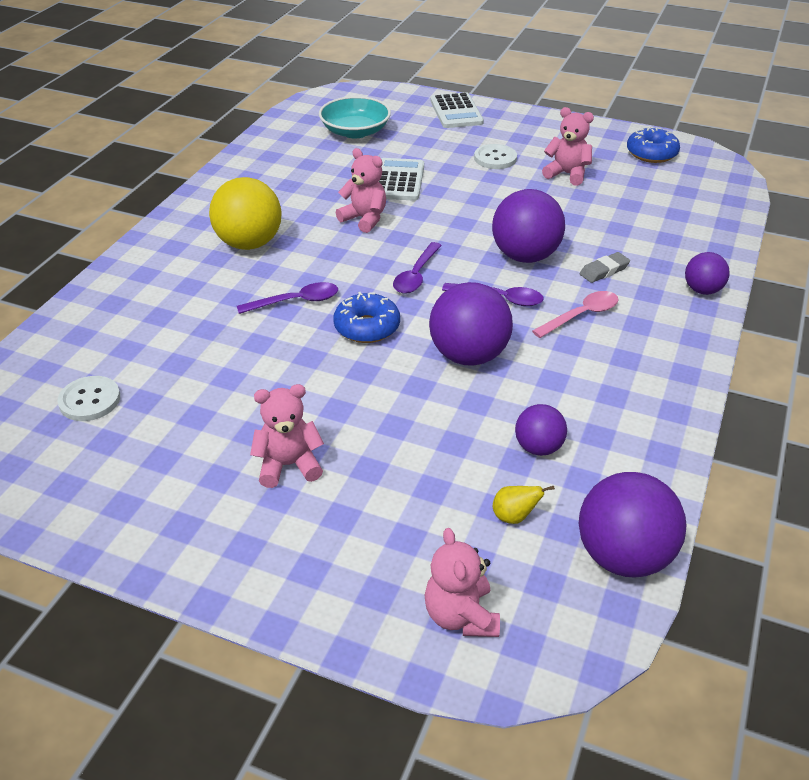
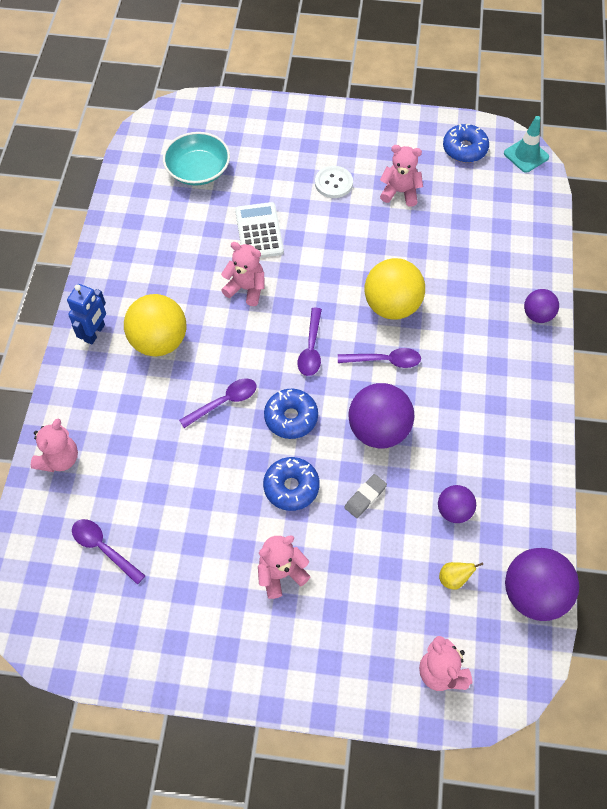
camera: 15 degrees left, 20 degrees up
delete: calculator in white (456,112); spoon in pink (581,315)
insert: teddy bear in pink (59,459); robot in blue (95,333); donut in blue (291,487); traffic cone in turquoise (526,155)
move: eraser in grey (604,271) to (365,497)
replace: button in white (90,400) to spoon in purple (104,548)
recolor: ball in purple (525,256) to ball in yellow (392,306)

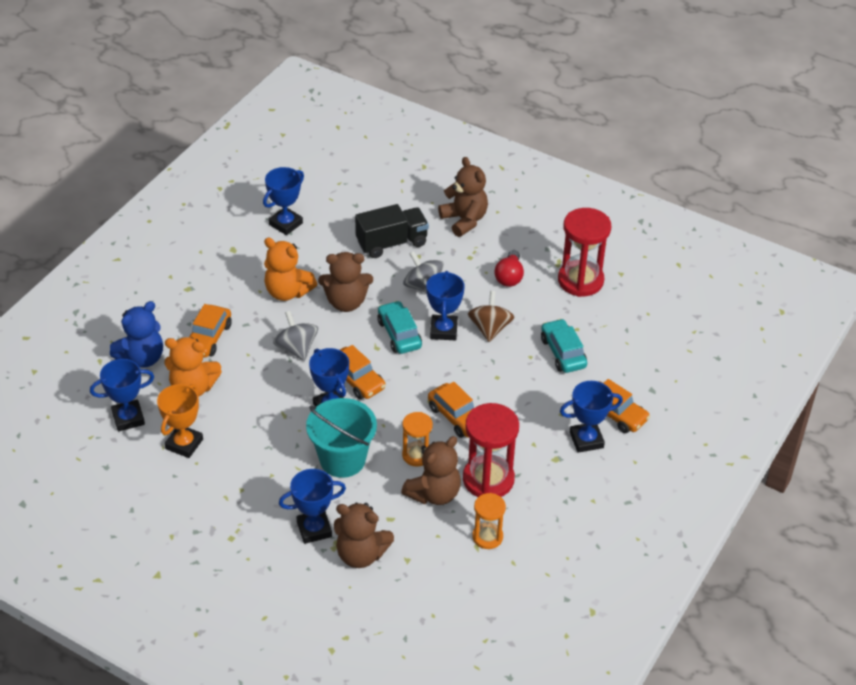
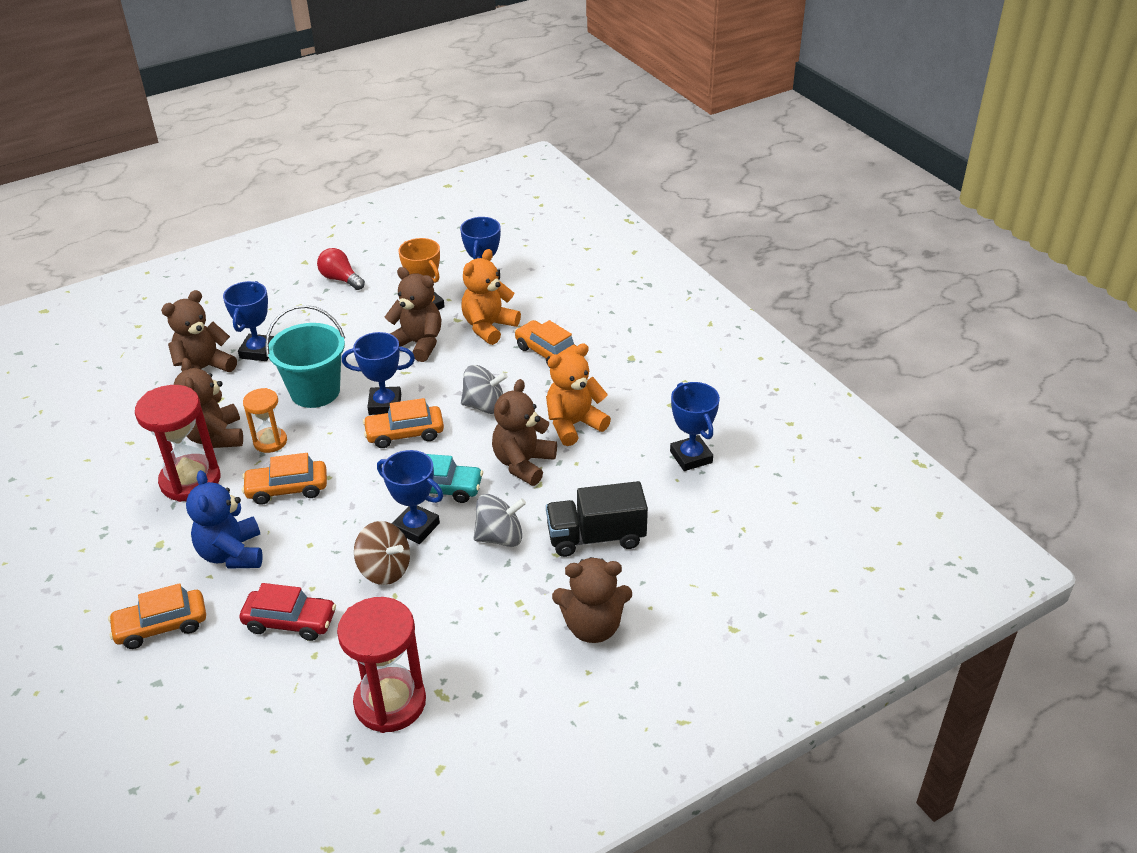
camera: 120 degrees right, 5 degrees down
delete: hourglass in orange (487,537); trophy in blue (586,440)
insert: teddy bear in brown (418,344)
move: teddy bear in blue (142,358) to (232,554); light bulb in red (509,277) to (340,279)
recolor: car in turquoise (563,352) to car in red (290,622)
rotate: truck in black (391,243) = (596,537) 75 degrees clockwise

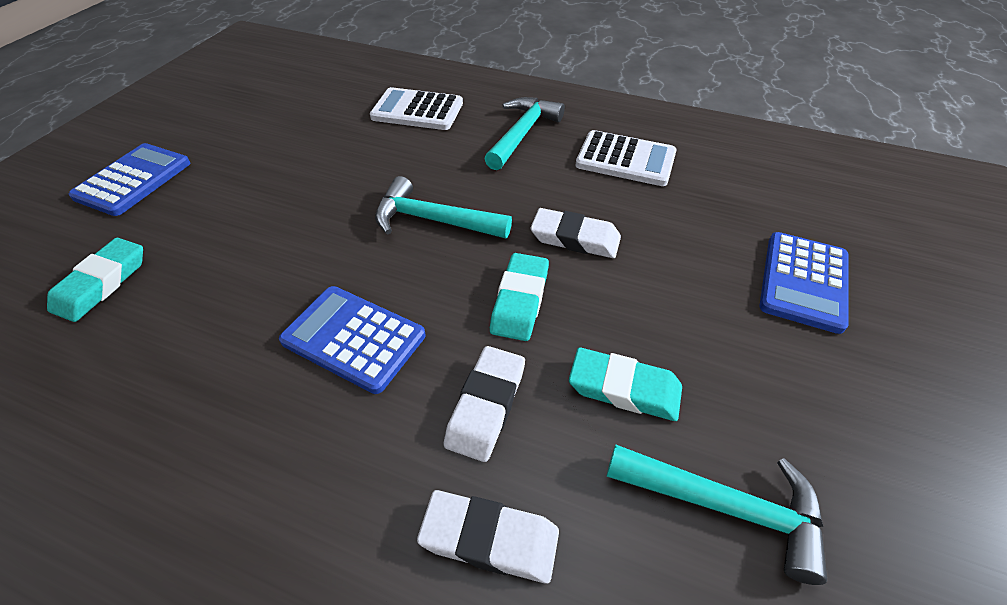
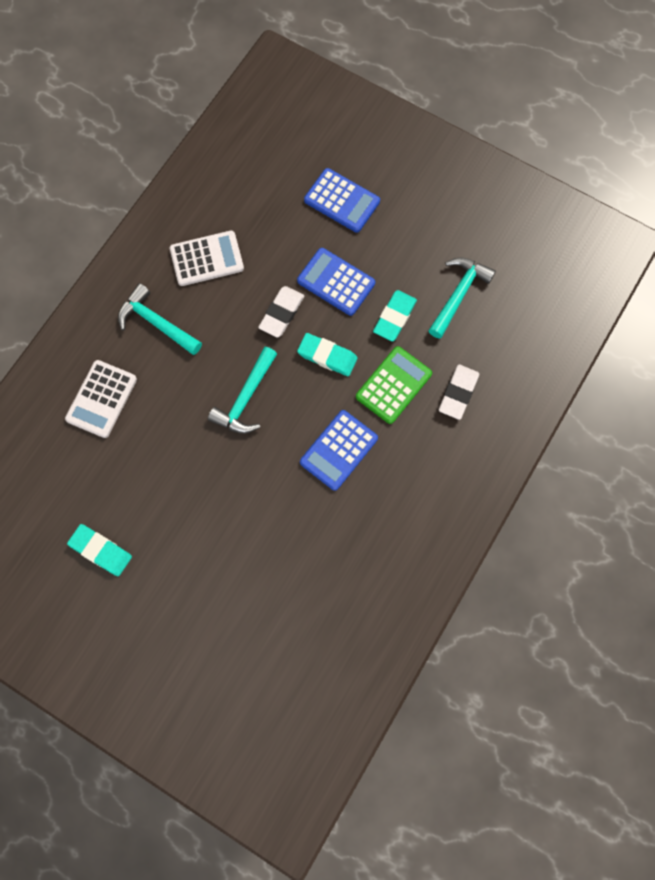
camera: 80 degrees left, 25 degrees up
move: eraser in turquoise (102,283) to (101,550); calculator in blue (133,180) to (336,282)
replace: eraser in white (486,406) to calculator in green (393,385)
rotate: calculator in white (625,159) = (207,259) 45 degrees clockwise

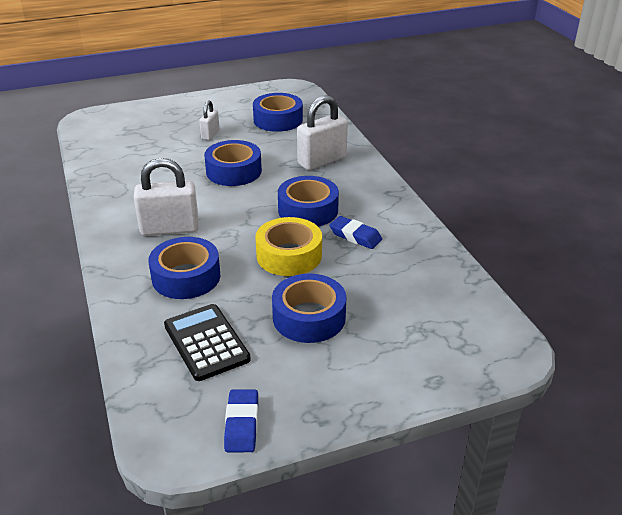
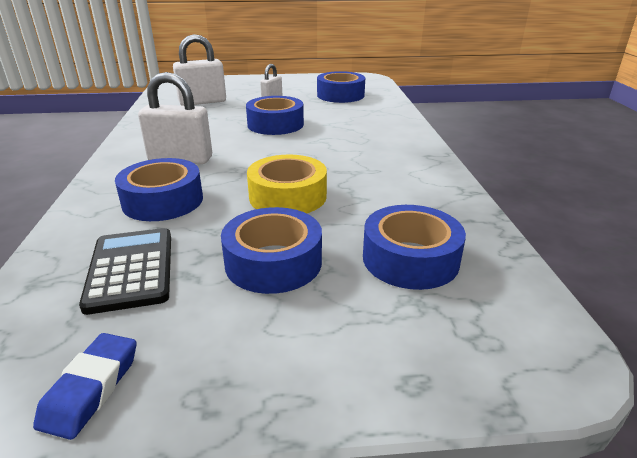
camera: 15 degrees right, 5 degrees down
delete: eraser in blue (355,236)
move: tape in blue (308,210) to (410,259); padlock in white (322,161) to (202,102)

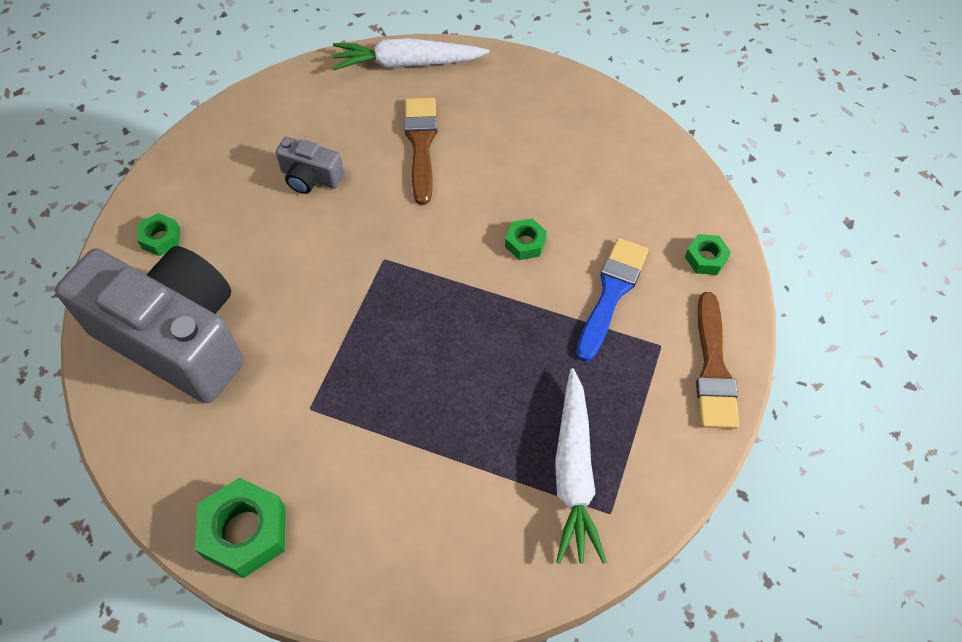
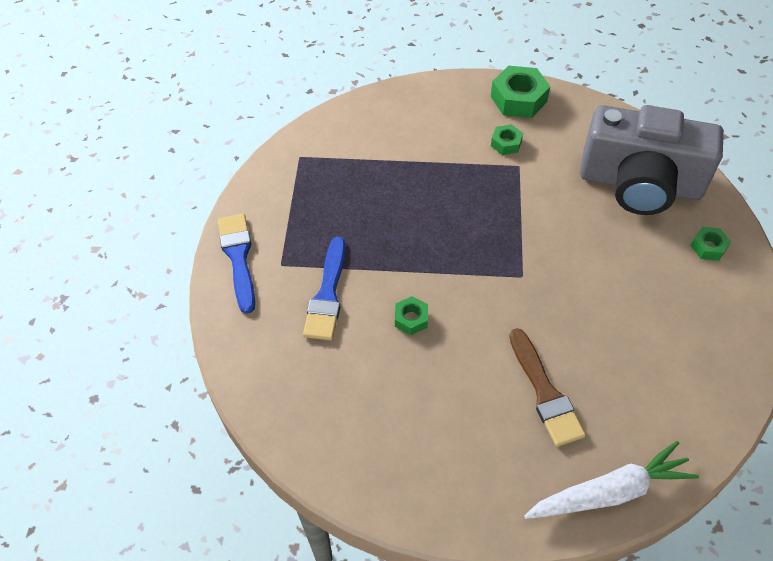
camera: 165 degrees right, 5 degrees down
delete: camera in grey (310,177); carrot in white (574,473)
move: nut in green (706,258) to (506,143)
recolor: brush in brown (713,368) to brush in blue (238,258)

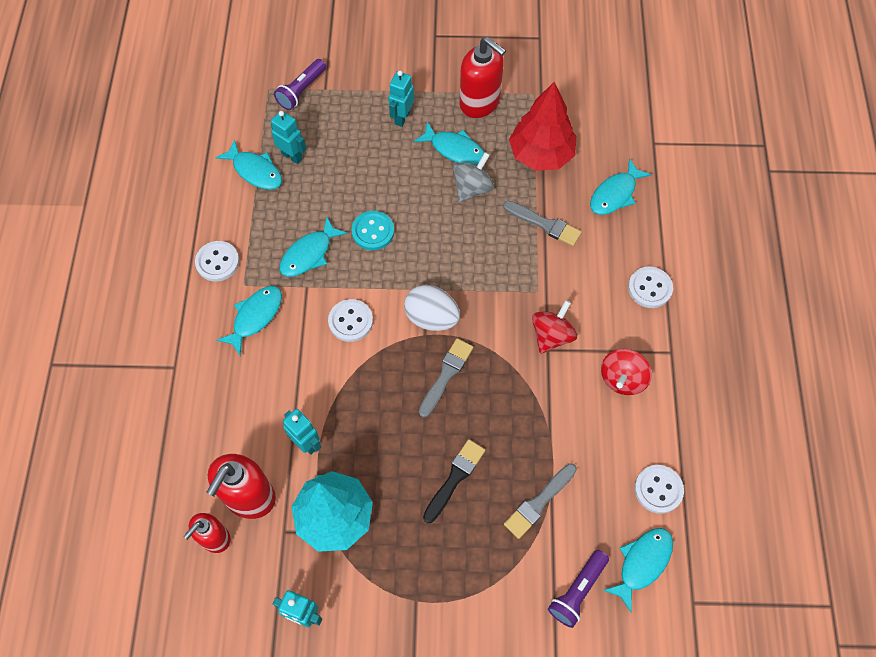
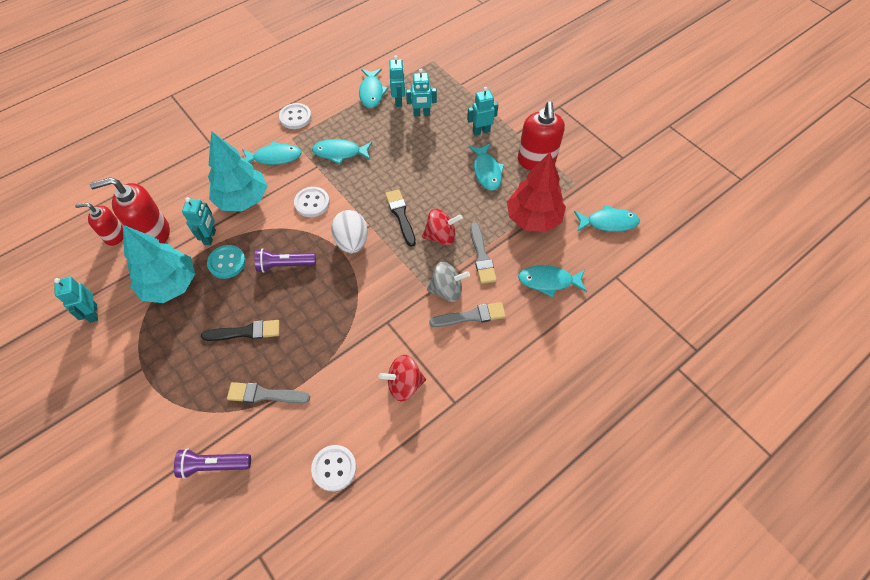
camera: 50 degrees right, 5 degrees down
delete: button in white (649,288)
insert: tree in turquoise (243,199); brush in black (400,215); robot in turquoise (421,114)
move: flashlight in purple (301,90) to (285,265); button in turquoise (373,231) to (227,262); brush in grey (446,375) to (471,316); spinning top in grey (472,188) to (447,290); spinning top in red (551,335) to (441,236); fish in turquoise (642,563) to (608,222)

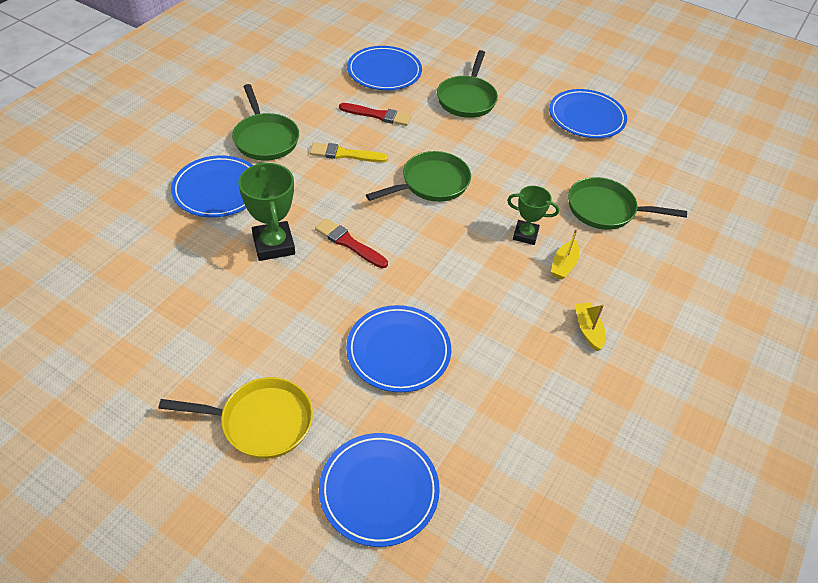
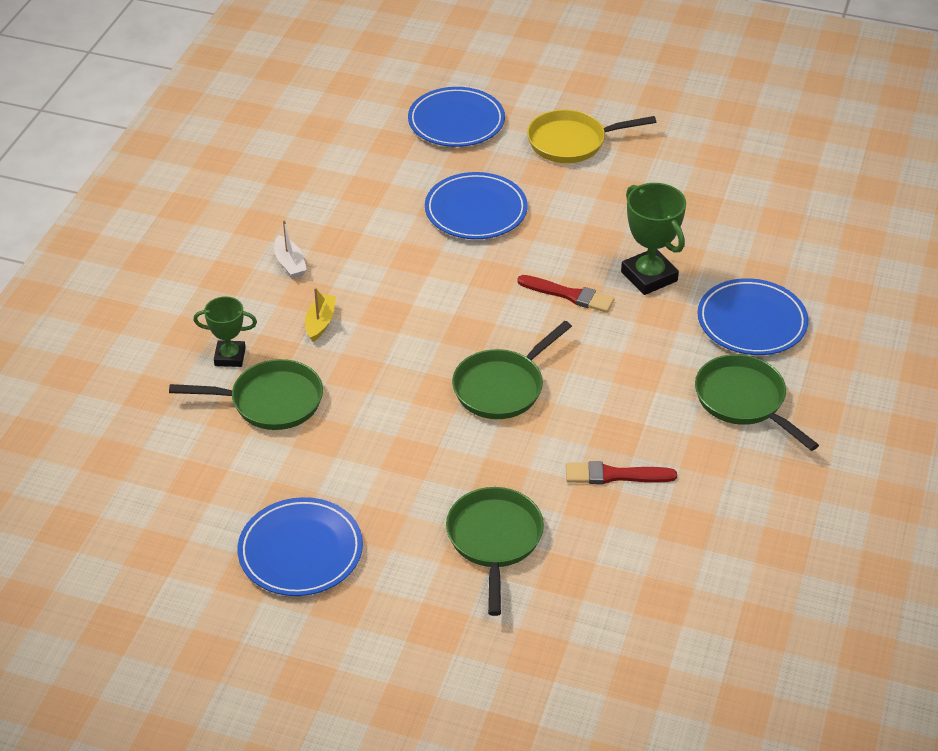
camera: 170 degrees right, 5 degrees down
delete: brush in yellow (345,154); plate in blue (384,72)
move: trophy in green (525,235) to (230,357)
recolor: boat in yellow (588,330) to boat in white (290,263)

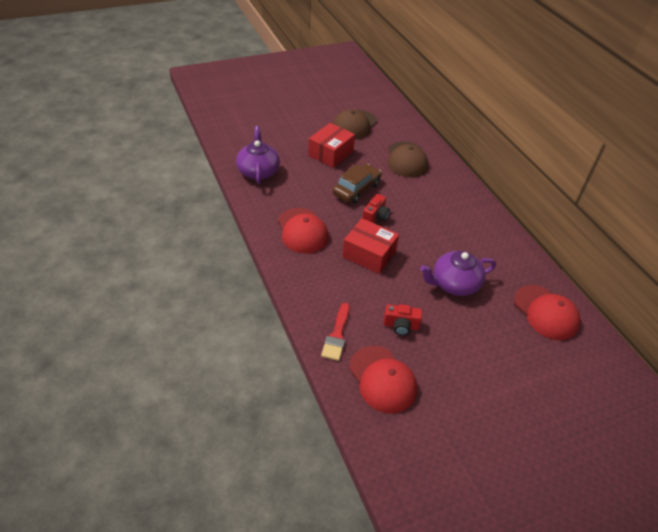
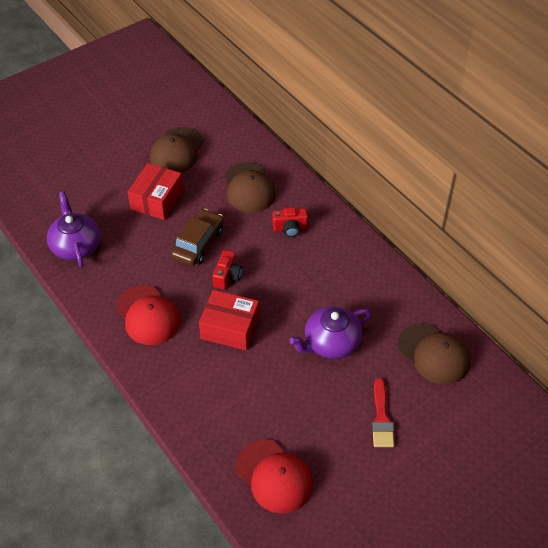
camera: 10 degrees left, 5 degrees up
move: brush in red (337,335) to (381,418); camera in red (401,326) to (290,228)
recolor: cap in red (546,312) to cap in brown (433,354)

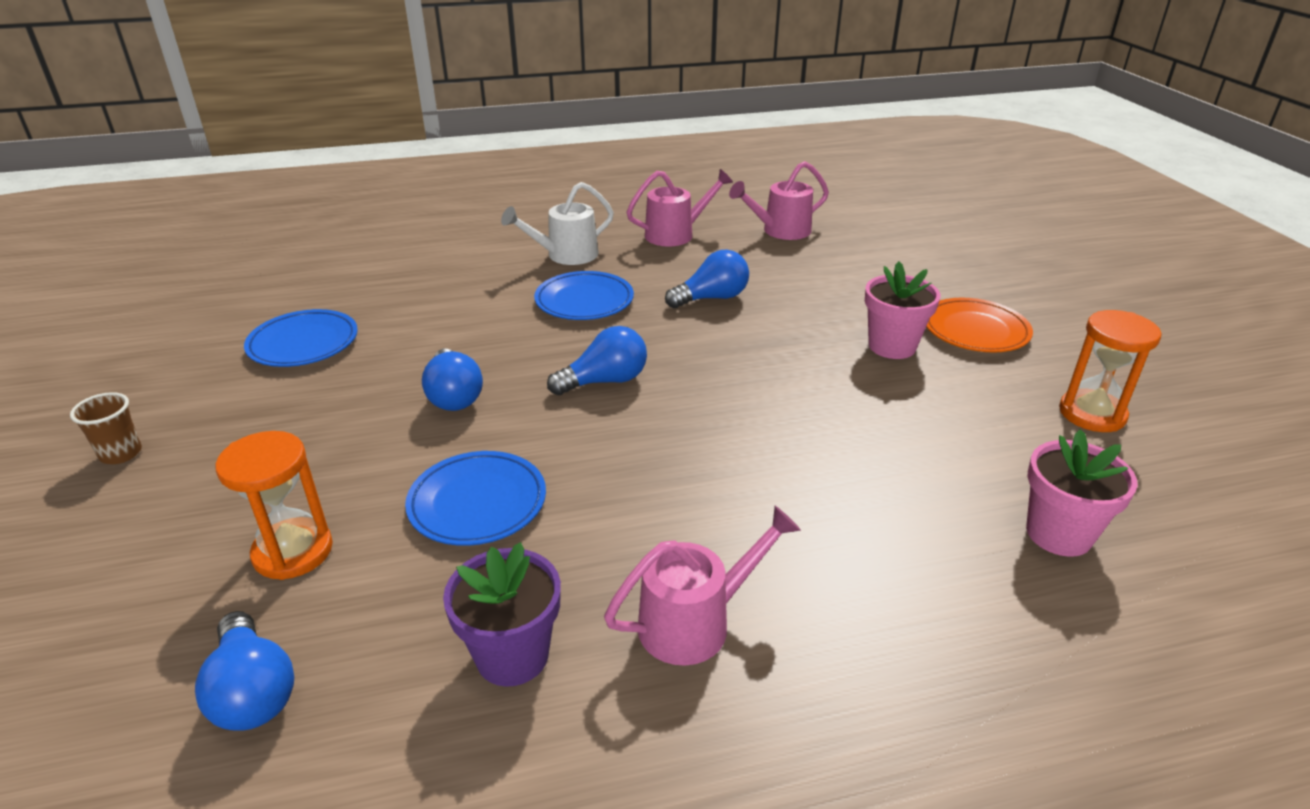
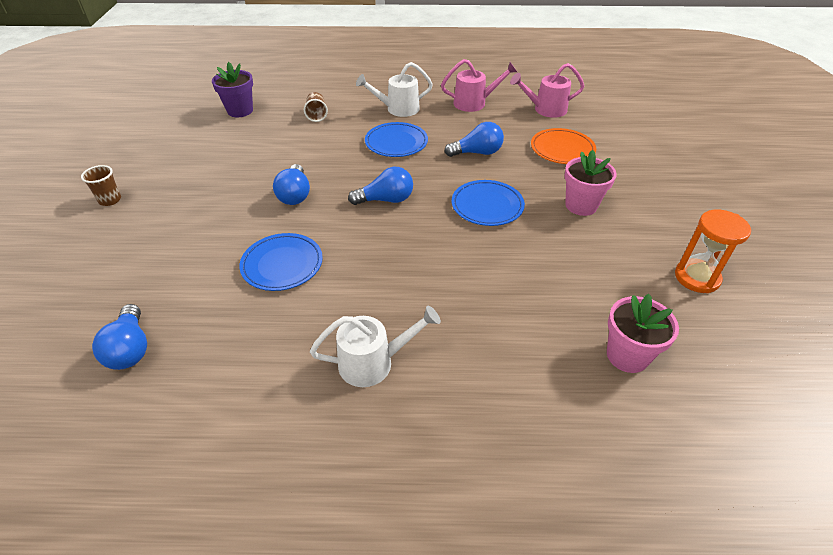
camera: 15 degrees right, 10 degrees up
delete: hourglass in orange (293,551)
insert: cup in brown (316,115)
move: plate in blue (303,343) to (487,206); flower pot in purple (512,656) to (240,111); plate in orange (975,330) to (562,149)
recolor: watering can in pink (696,621) to watering can in white (374,362)

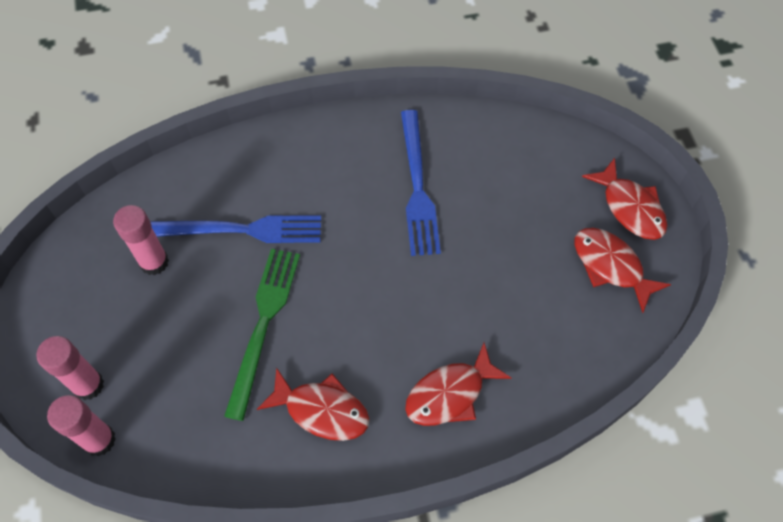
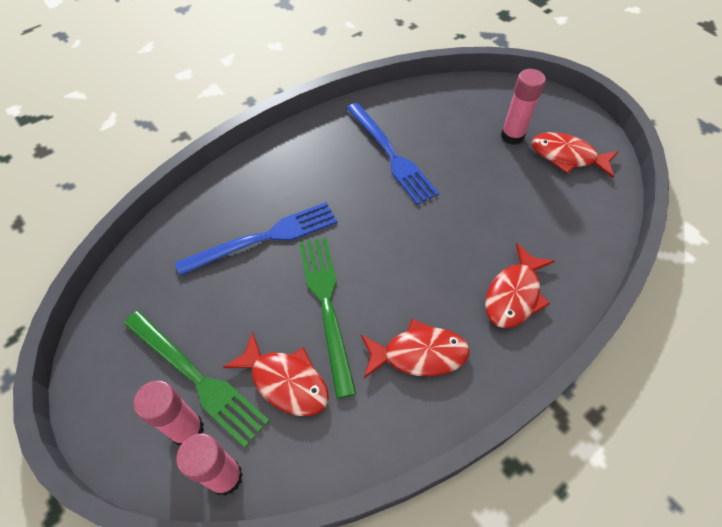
camera: 25 degrees left, 5 degrees down
insert: fork in green (196,378)
move: glue stick in pink (154,262) to (512,136); fish in red (630,207) to (285,381)

